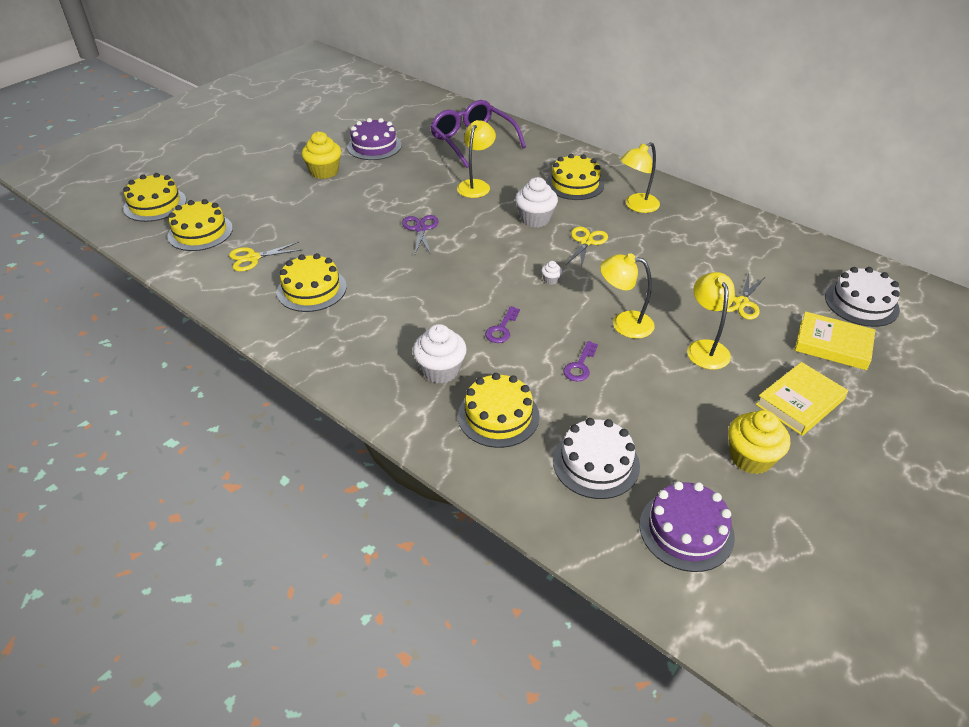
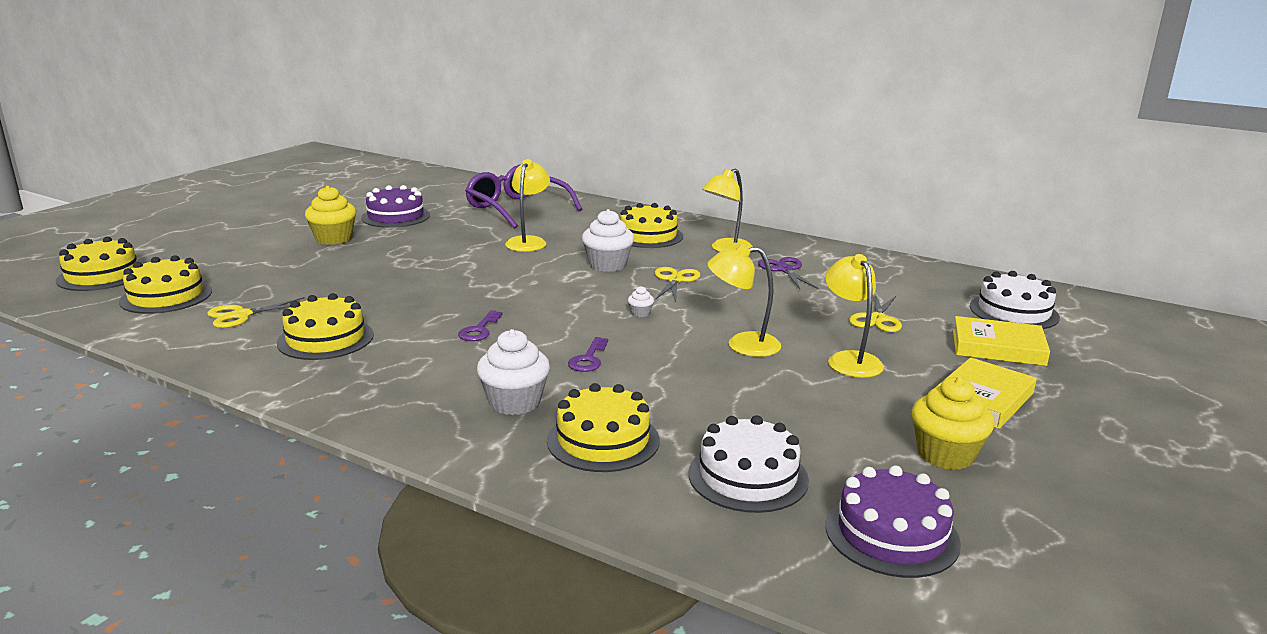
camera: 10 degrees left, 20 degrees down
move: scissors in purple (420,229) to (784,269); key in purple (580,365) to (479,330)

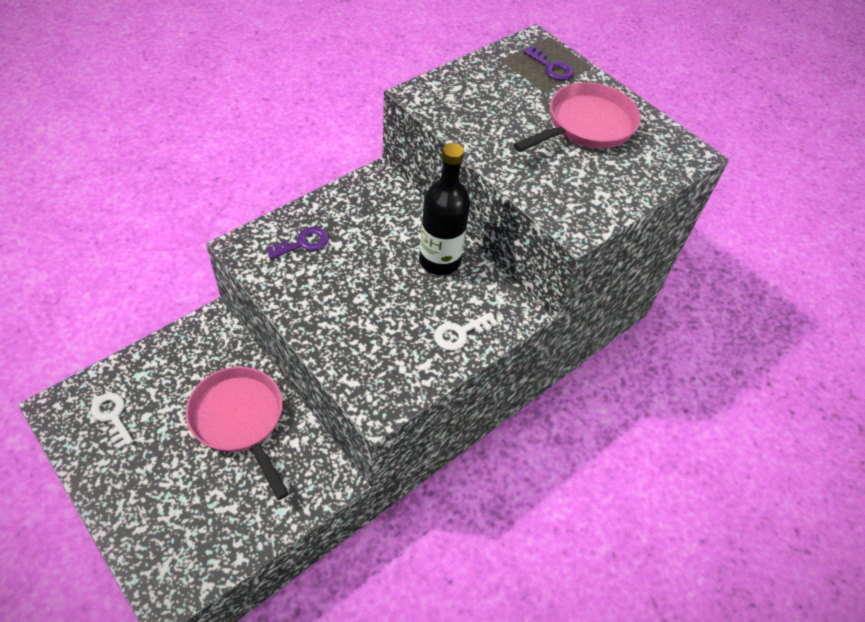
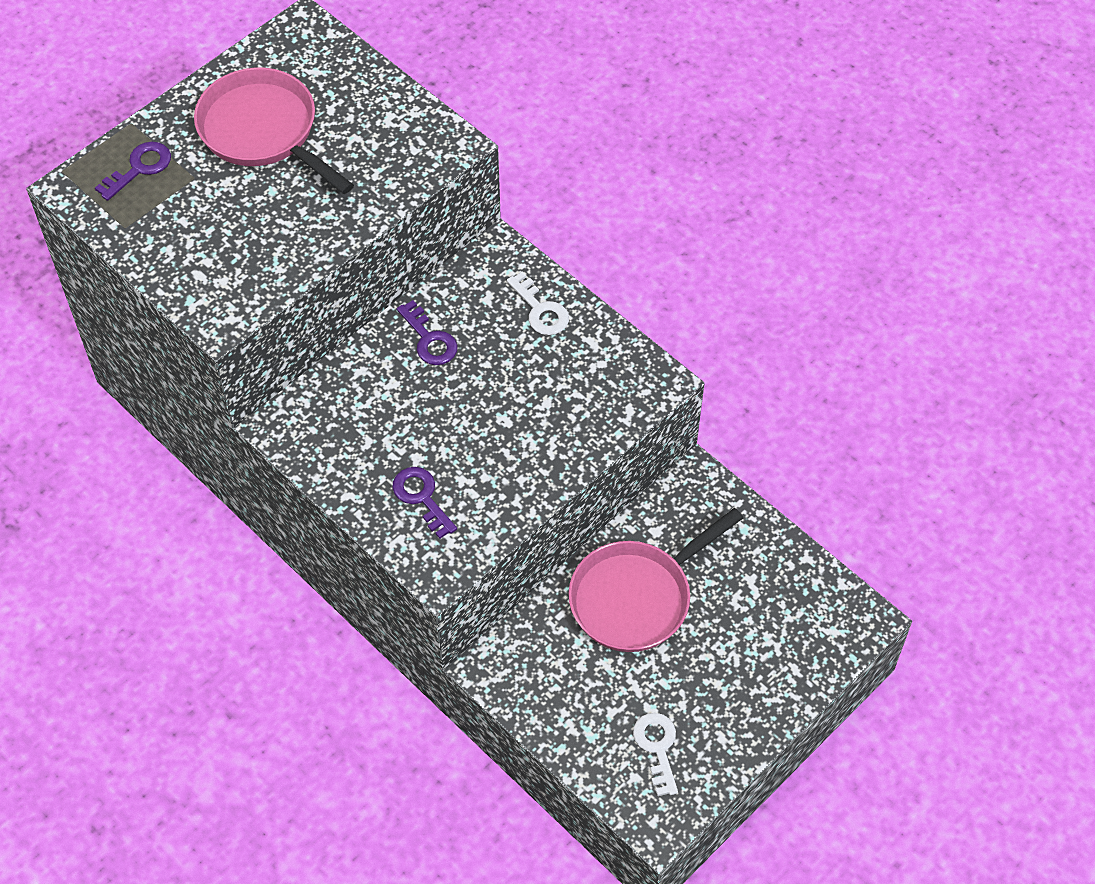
camera: 90 degrees left, 5 degrees up
replace: bottle in black (439,261) to key in purple (429,339)
rotate: key in white (112,416) = (657,747) 120 degrees clockwise

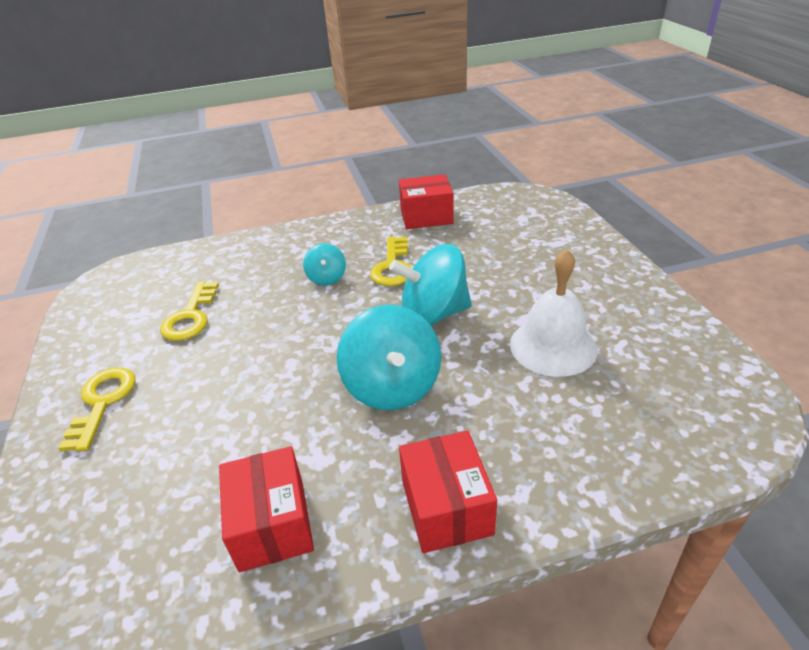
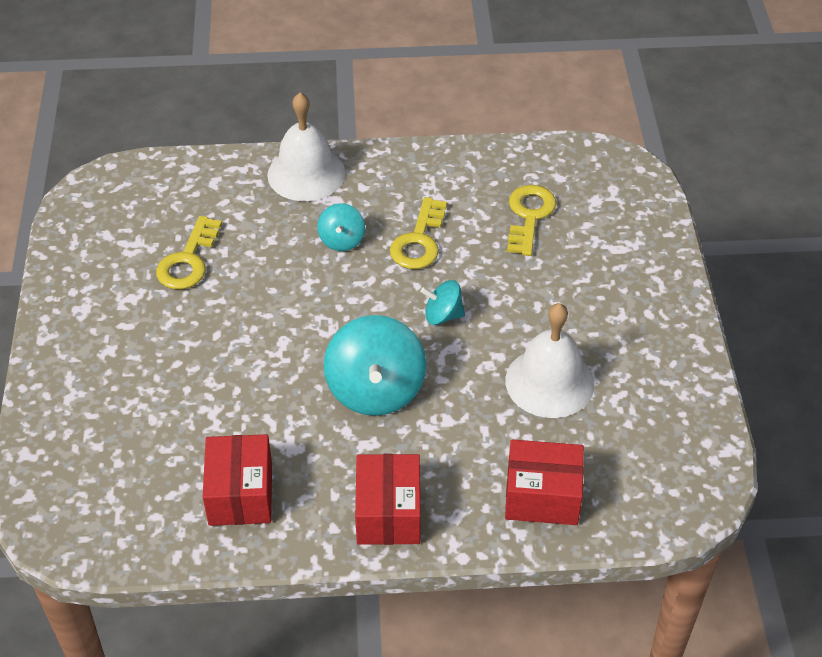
camera: 10 degrees right, 10 degrees up
insert: bell in white (306,173)
move: key in yellow (102,402) to (529,216); box in red (426,216) to (542,496)
resize: spinning top in turquoise (433,314) = (442,315) x0.52

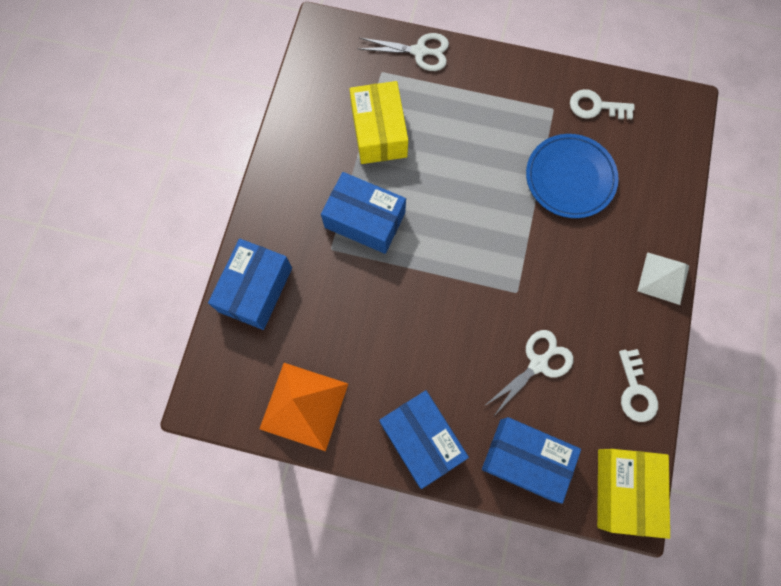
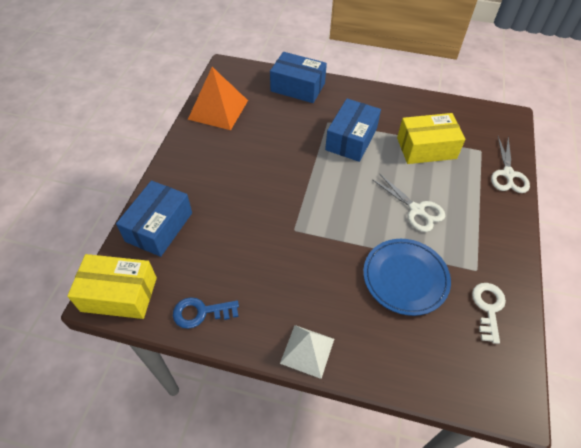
camera: 90 degrees right, 20 degrees down
delete: box in blue (421,439)
move: scissors in white (538,363) to (416,210)
recolor: key in white (635,391) to key in blue (201,312)

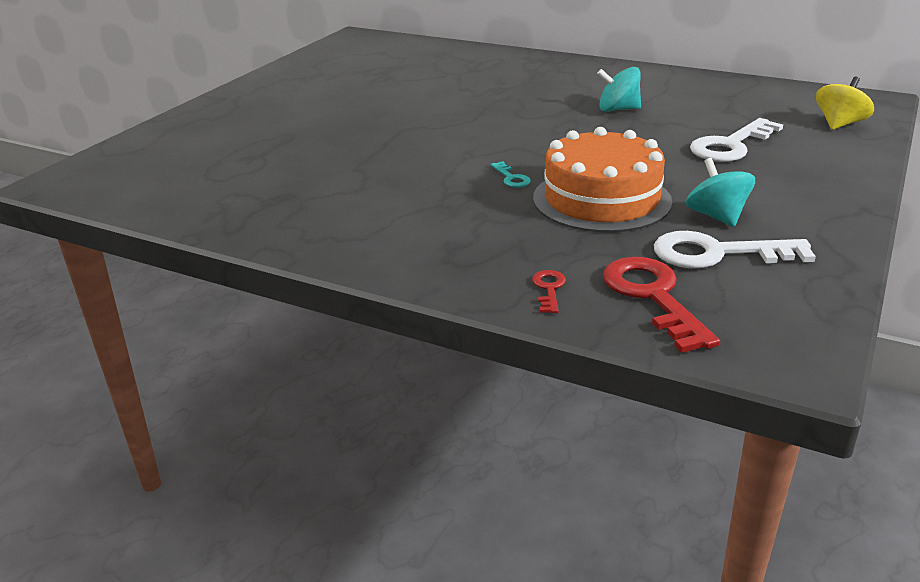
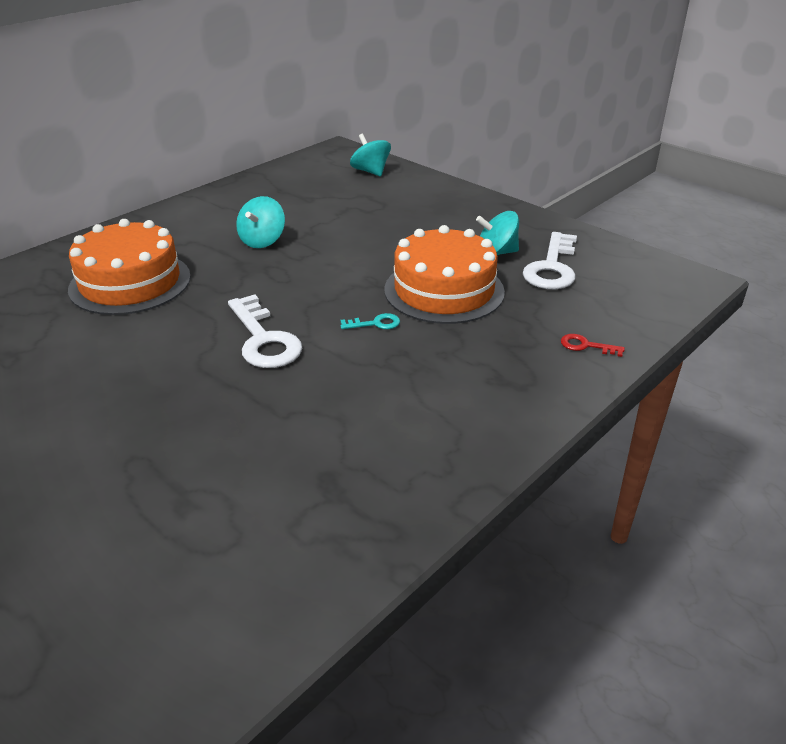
camera: 75 degrees left, 5 degrees up
delete: key in red (653,297)
insert: cake in orange (130,282)
move: key in white (731,145) to (264,339)
recolor: spinning top in yellow (839,124) to spinning top in turquoise (370,171)

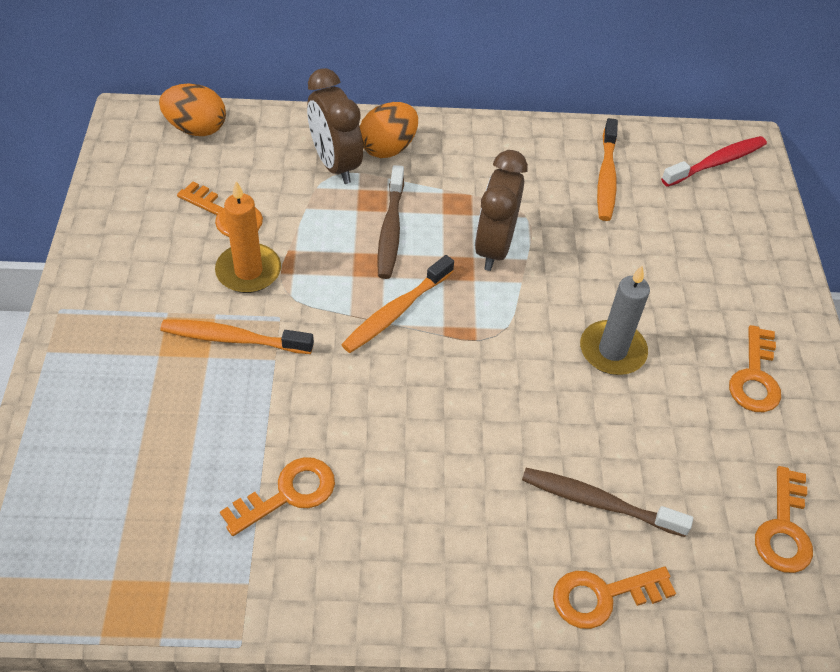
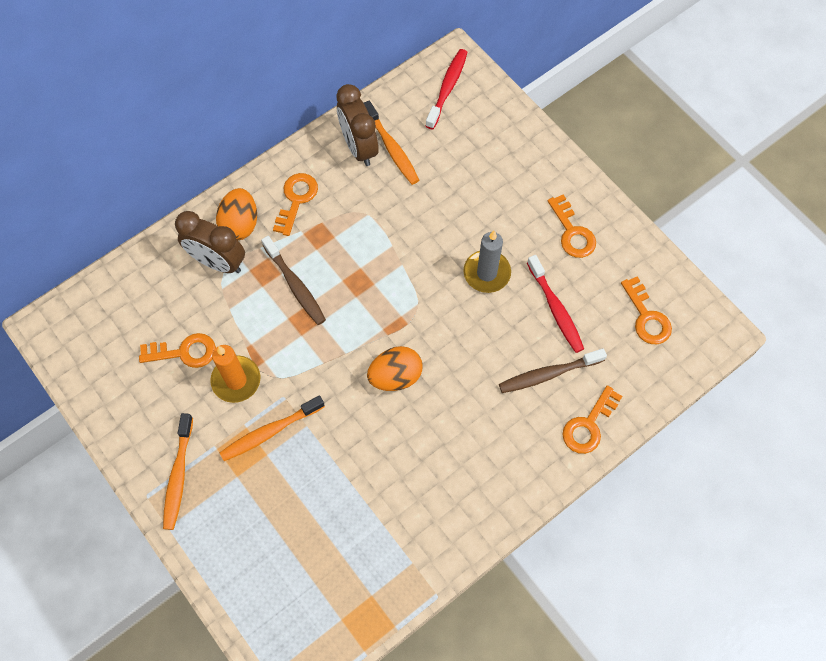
camera: 35 degrees left, 15 degrees up
insert: toothbrush in red (555,309)
move: egg in orange (196,129) to (395,376); key in orange (288,494) to (296,200); toothbrush in orange (396,312) to (178,476); clock in brown (494,247) to (359,147)

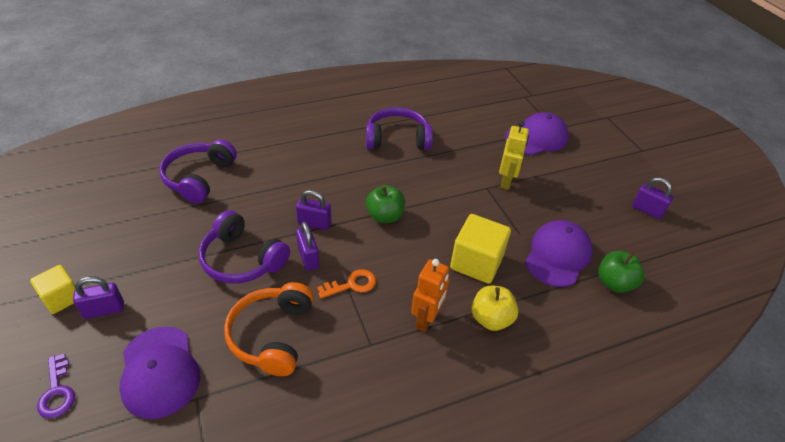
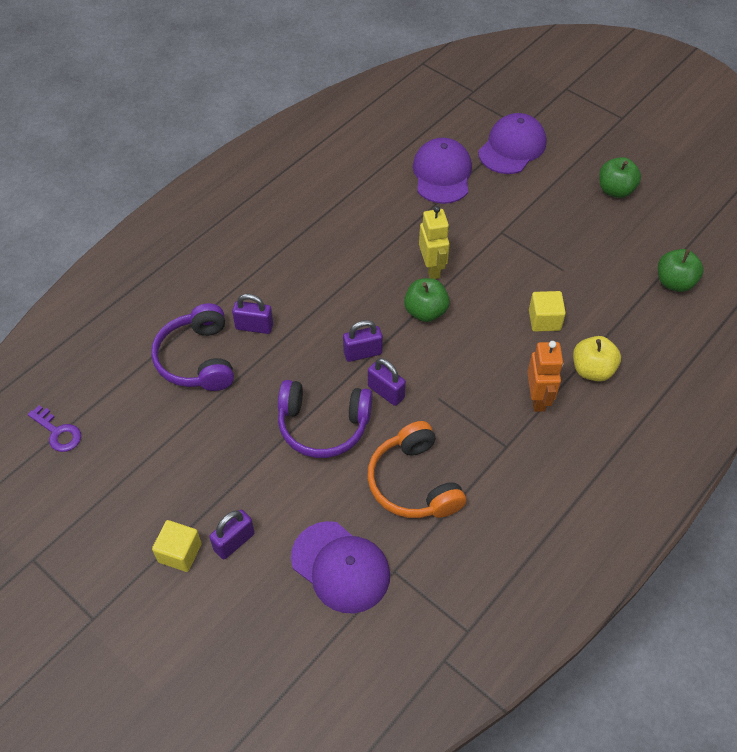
camera: 25 degrees left, 10 degrees up
delete: key in orange (352,284); headphones in purple (397,139)
insert: apple in green (615,190)
move: key in purple (57,391) to (58,432); robot in yellow (506,181) to (432,268); cap in purple (558,255) to (442,174); padlock in purple (647,210) to (254,327)
resize: cube in yellow (476,262) = (544,320) x0.63

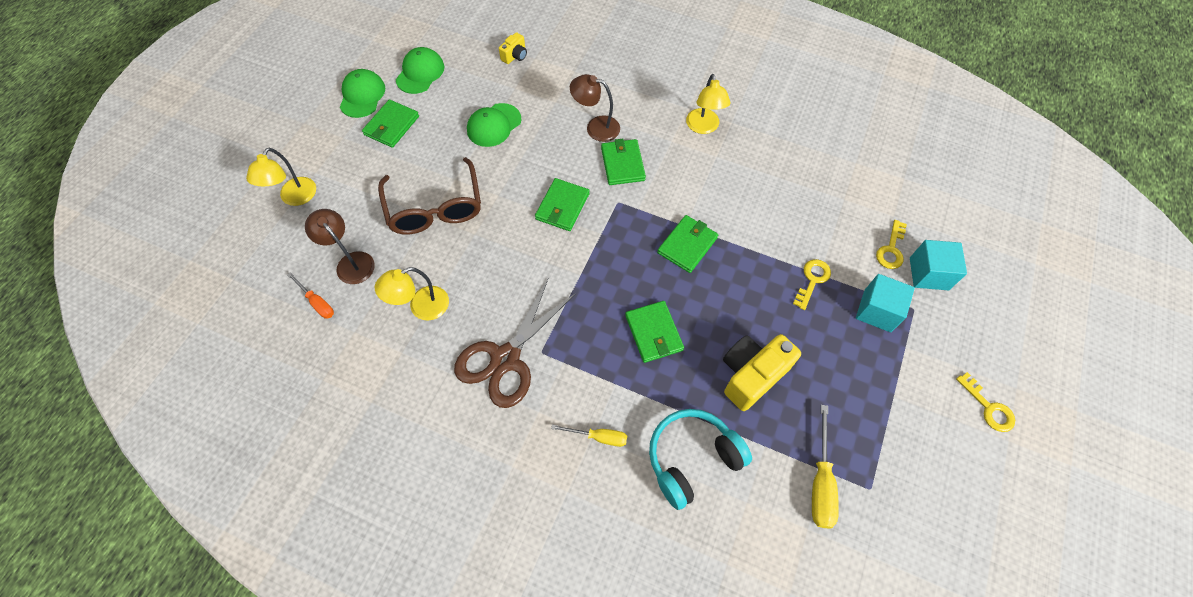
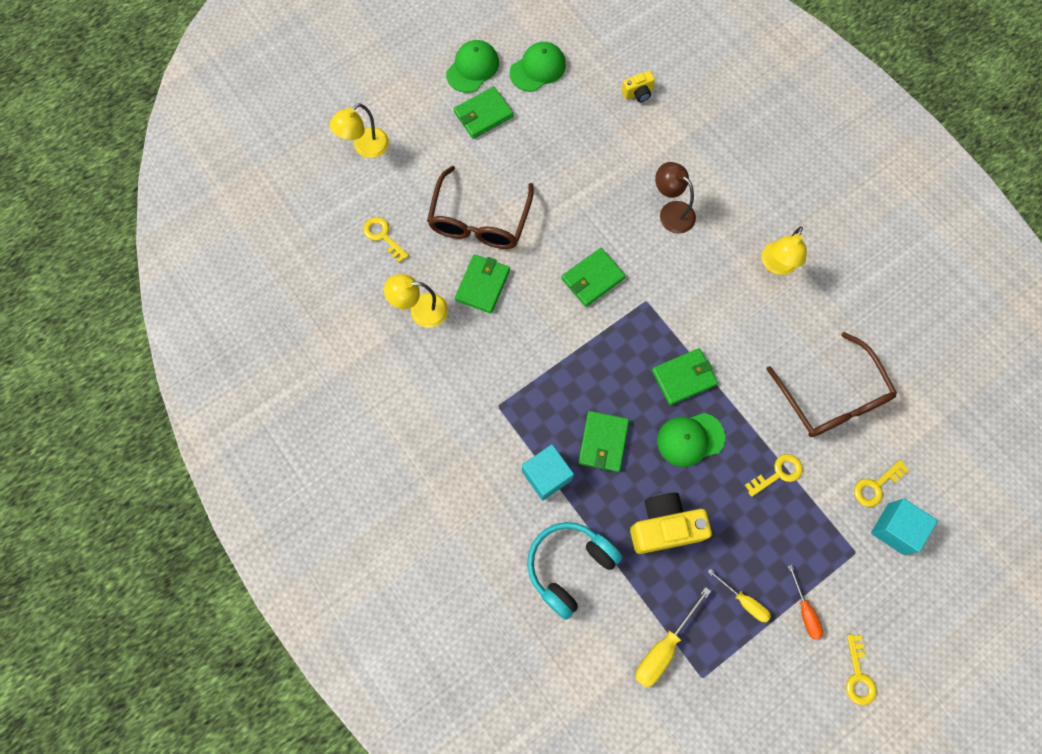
camera: 30 degrees right, 10 degrees up
delete: scissors in brown (505,358)
insert: glasses in brown (831,397)
move: screwdriver in orange (317,302) to (805,611); cap in green (494,125) to (690,439); screwdriver in yellow (599,437) to (744,601); wallet in green (622,164) to (482,285); cube in turquoise (877,311) to (546,475)
replace: lamp in brown (351,262) to key in yellow (383,236)
rotate: headphones in turquoise (692,458) = (569,566) 45 degrees counterclockwise

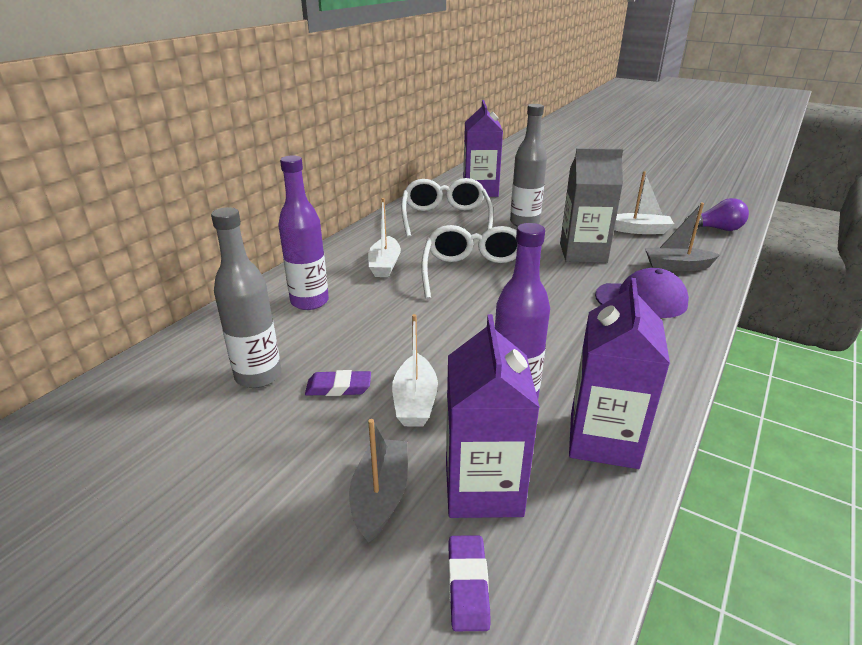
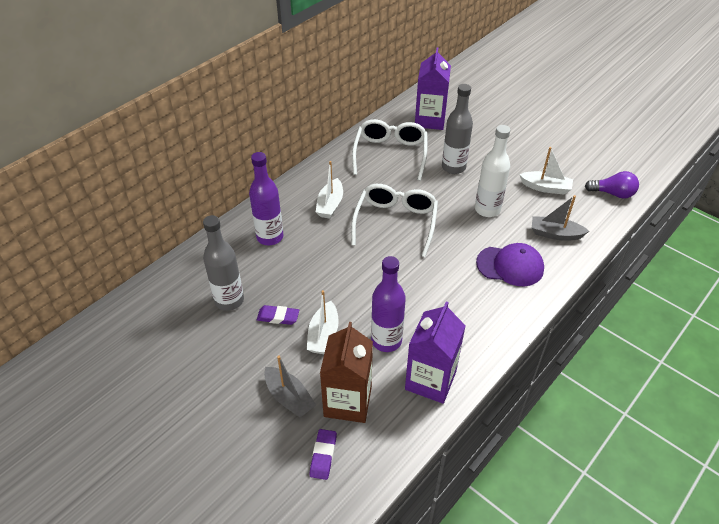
camera: 10 degrees right, 15 degrees up
replace: carton in grey (583,253) to bottle in white (487,209)
recolor: carton in purple (483,488) to carton in brown (347,401)
rotate: boat in grey (380,496) = (289,398) 120 degrees clockwise

